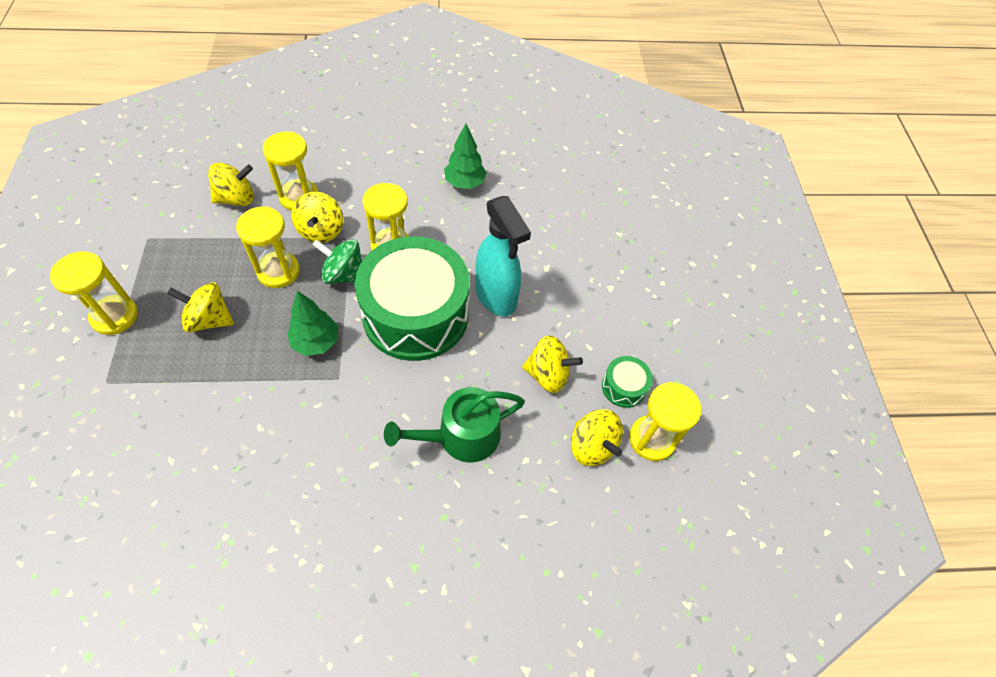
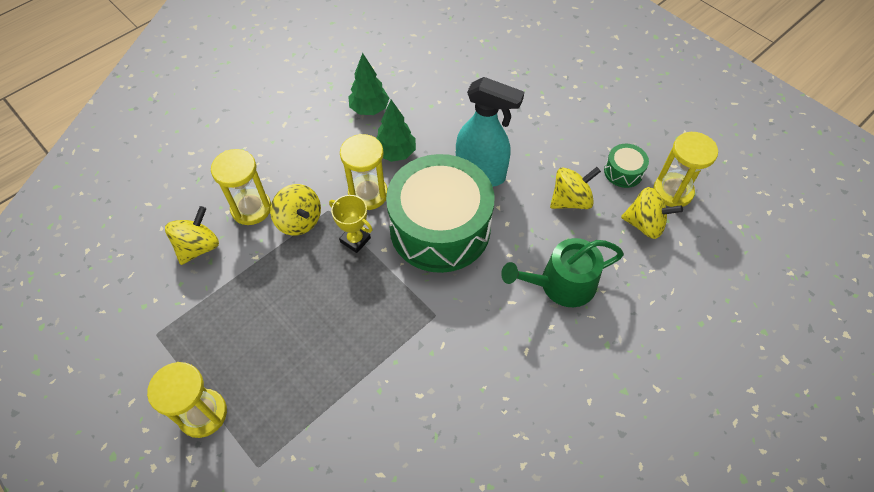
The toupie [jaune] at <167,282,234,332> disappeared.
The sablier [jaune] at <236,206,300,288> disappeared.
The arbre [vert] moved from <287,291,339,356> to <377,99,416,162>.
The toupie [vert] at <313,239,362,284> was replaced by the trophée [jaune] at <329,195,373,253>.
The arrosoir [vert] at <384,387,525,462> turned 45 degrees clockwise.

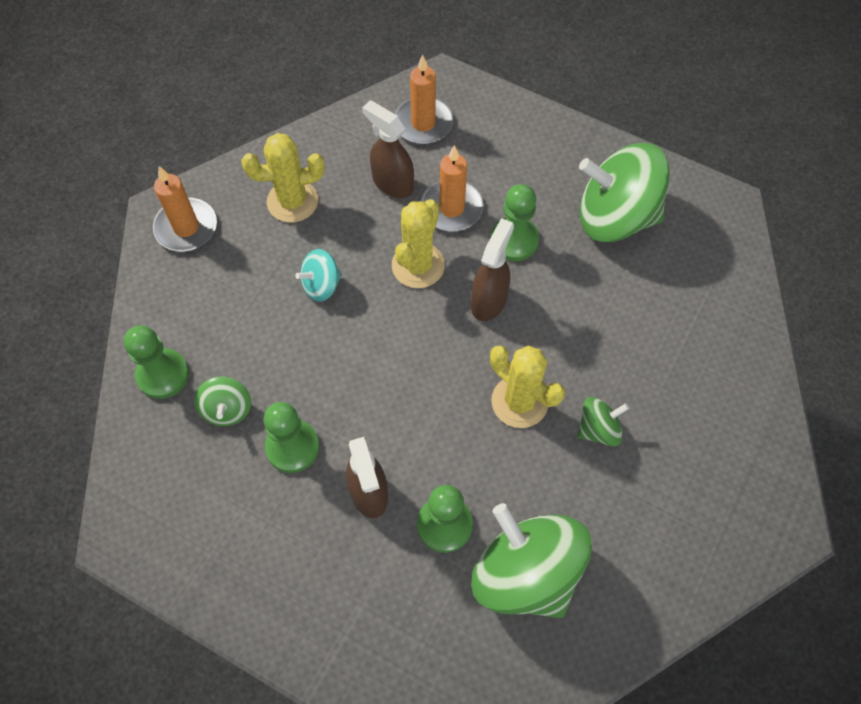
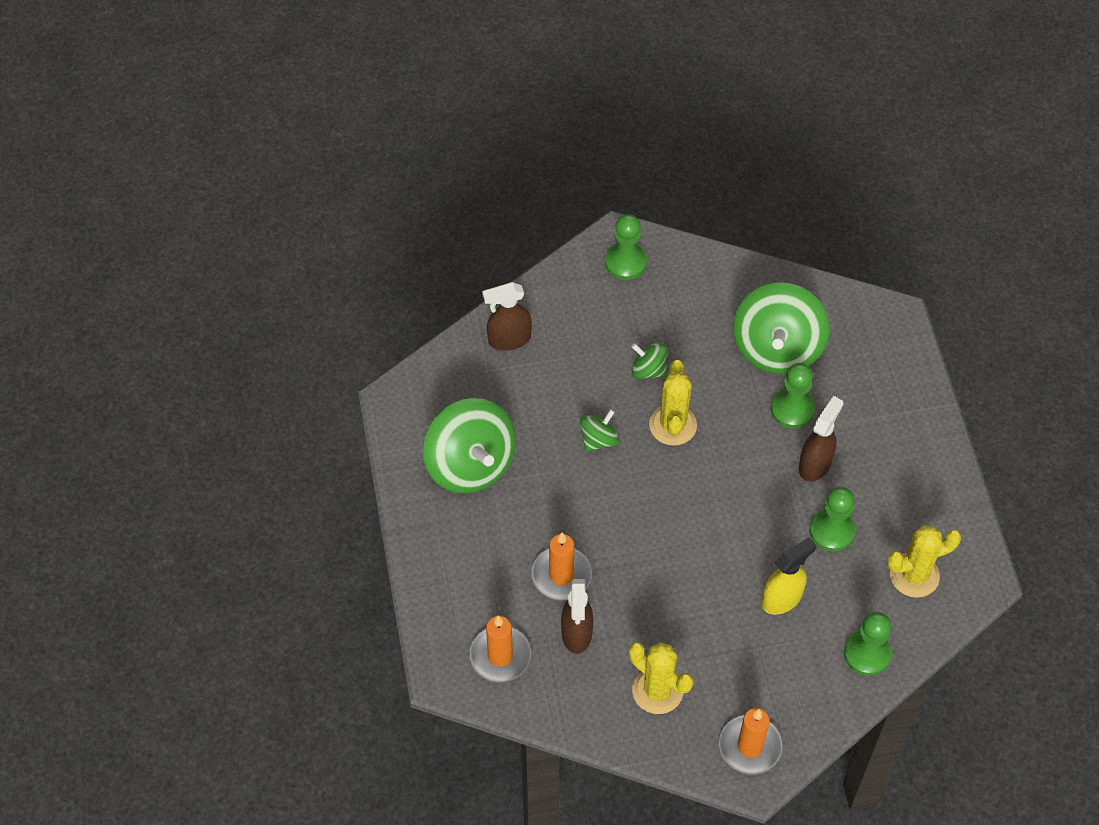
The toupie [vert] moved from <194,377,251,426> to <580,409,619,452>.
The toupie [turquoise] at <295,249,342,302> disappeared.
The cactus [jaune] moved from <392,199,445,288> to <887,525,962,598>.
The vaporisateur [marron] moved from <471,218,514,321> to <482,282,532,351>.
The pion [vert] moved from <491,184,539,261> to <605,214,647,280>.
The vaporisateur [jaune] at <762,537,816,615> appeared.

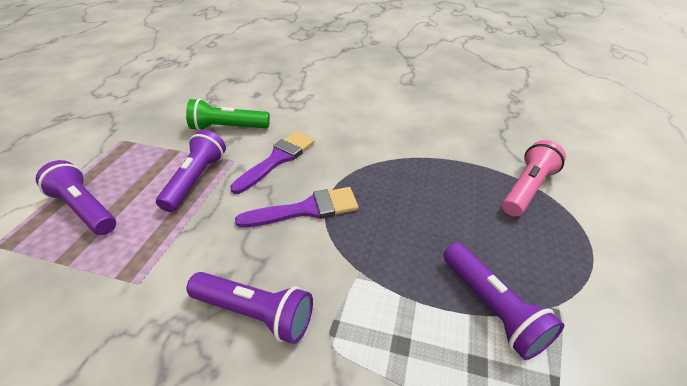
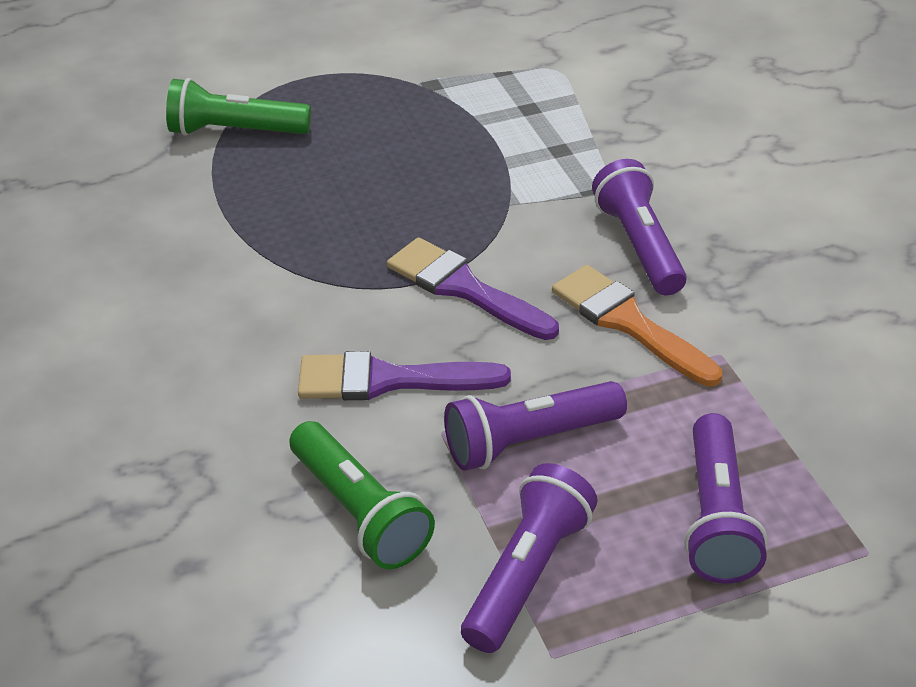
The lampe de poche [violet] moved from <443,243,564,360> to <461,463,597,653>.
The lampe de poche [rose] at <502,140,566,217> became the lampe de poche [vert] at <166,78,311,136>.
The pinceau [orange] at <552,265,722,386> appeared.

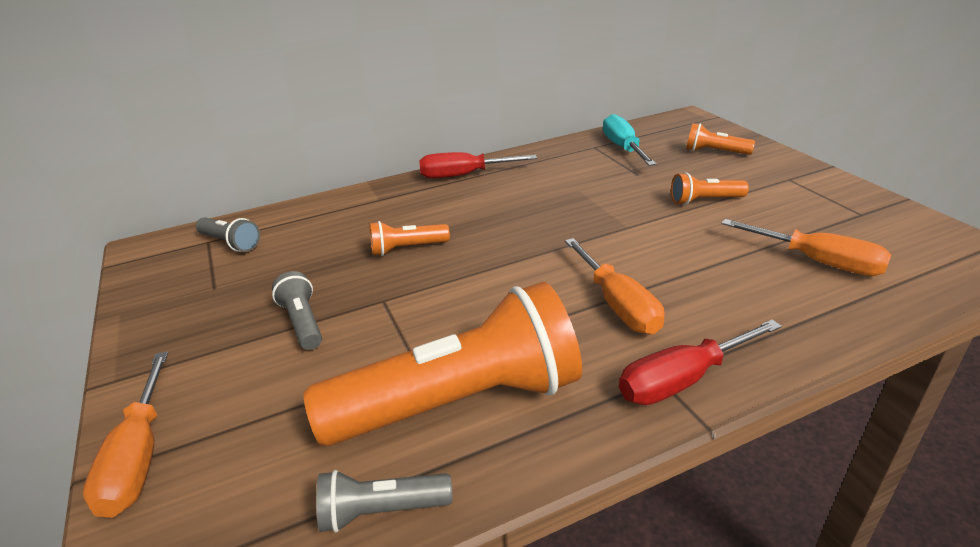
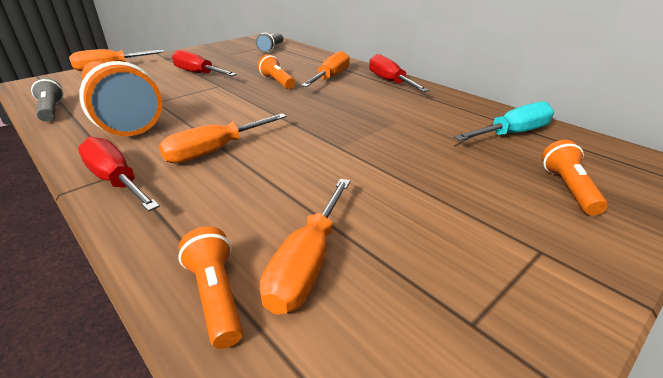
The lampe de poche [gris] at <272,271,322,350> was replaced by the tournevis [rouge] at <172,50,237,76>.
The lampe de poche [orange] moved from <671,173,749,205> to <178,227,243,349>.
The tournevis [orange] at <301,51,350,87> appeared.

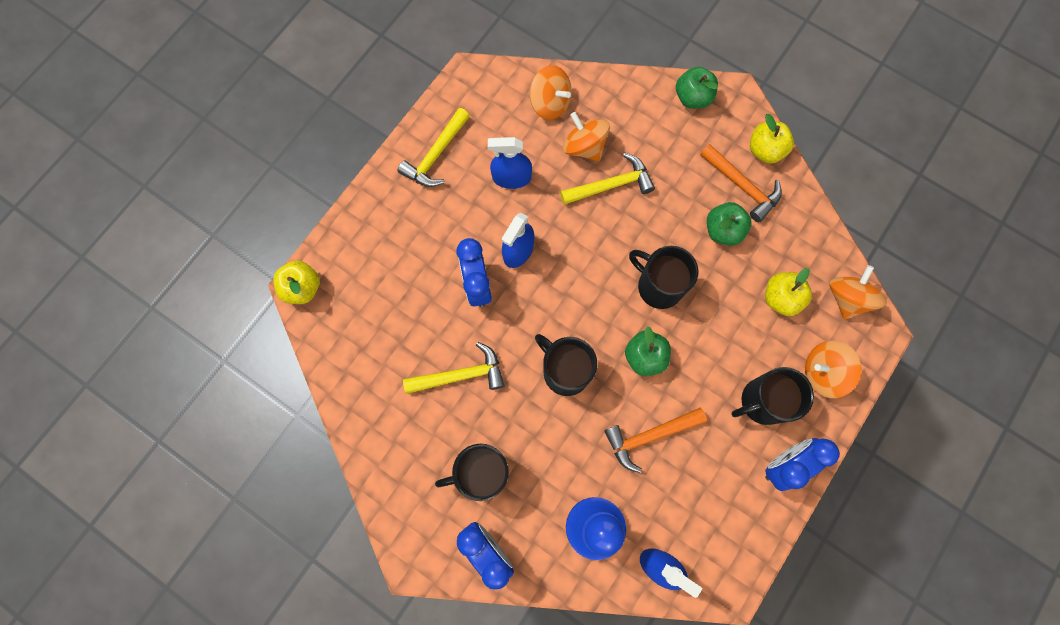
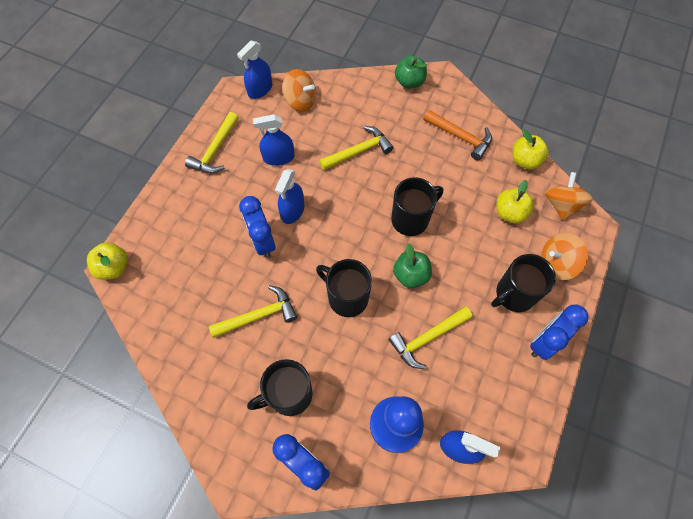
The toupie [orange] at <563,112,610,161> disappeared.
The marteau [orange] at <604,408,707,473> became the marteau [jaune] at <388,307,473,369>.
The tasse [noir] at <629,246,698,309> turned 120 degrees clockwise.
The pomme [vert] at <707,202,752,246> disappeared.
The pomme [jaune] moved from <750,114,794,164> to <513,129,549,169>.
The vaporisateur [bleu] at <237,40,272,99> appeared.

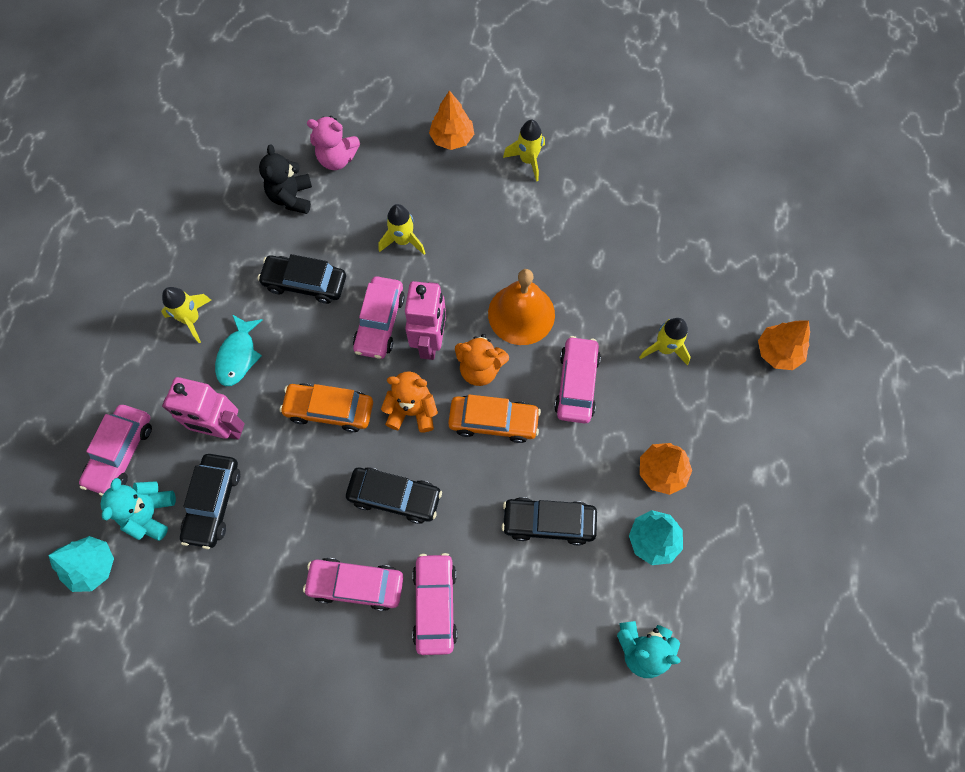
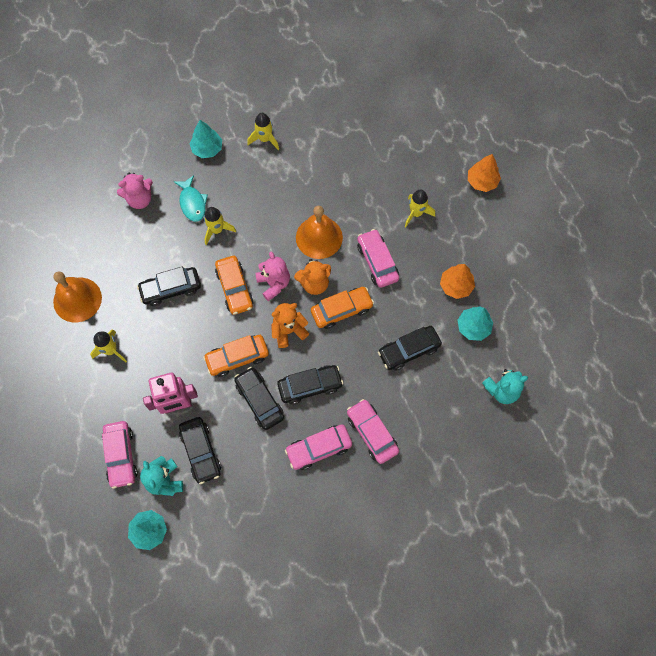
The poisson [turquoise] moved from <215,314,262,386> to <174,175,208,222>.
The ours en peluche [noir] at <259,144,312,214> disappeared.
The voiture [rose] at <353,276,405,359> became the voiture [orange] at <215,256,254,315>.
The robot [rose] at <405,281,446,360> was replaced by the ours en peluche [rose] at <255,252,290,301>.
The arbre [orange] at <429,90,474,150> became the arbre [turquoise] at <189,120,222,158>.
The cloche [orange] at <53,272,102,322> appeared.
The voiture [noir] at <234,367,284,430> appeared.

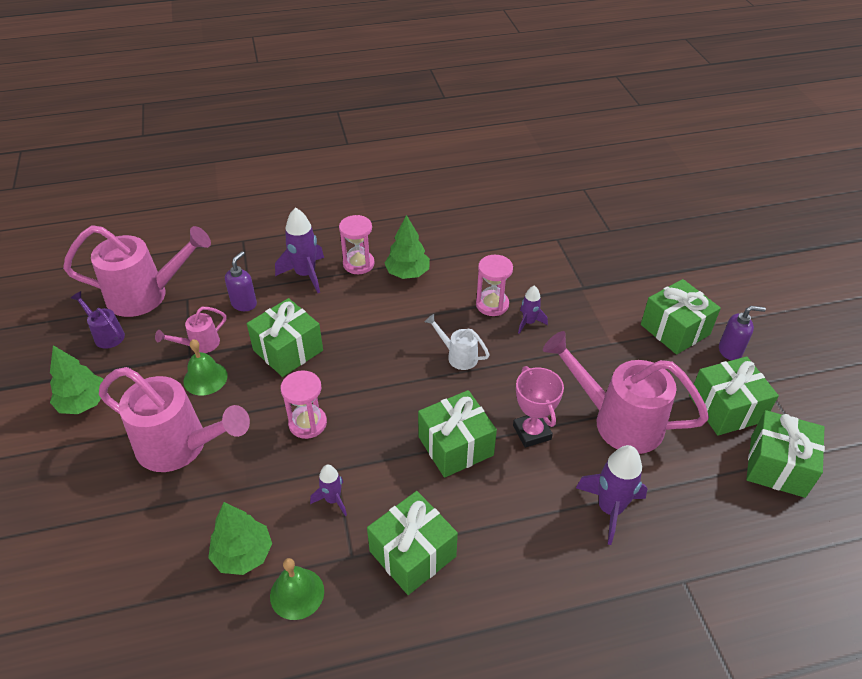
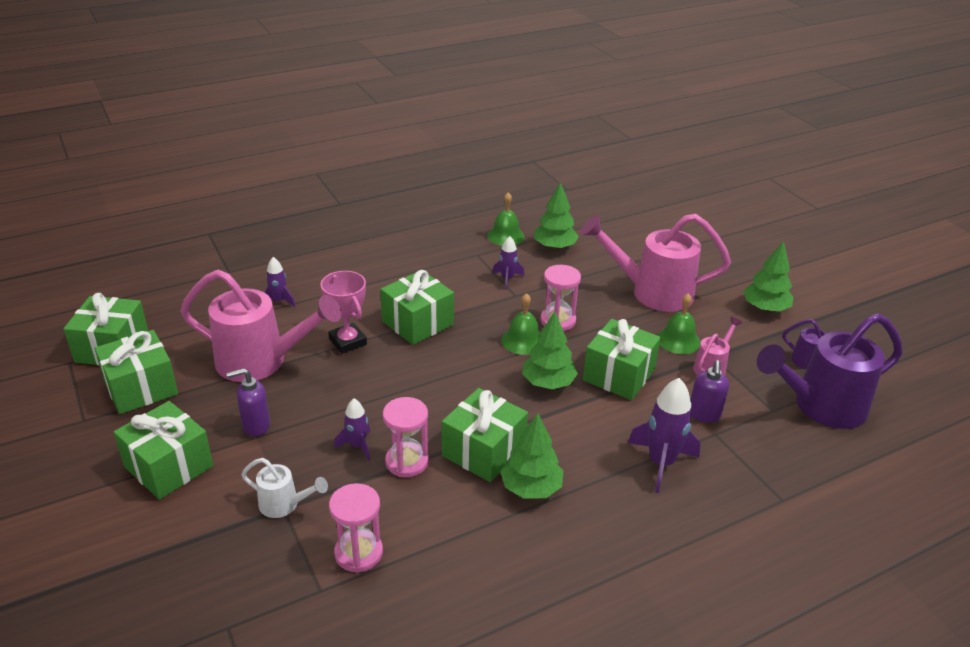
The arrosoir [rose] at <63,225,211,317> became the arrosoir [violet] at <757,313,903,429>.
The sablier [rose] moved from <339,215,375,274> to <329,483,383,573>.
The cadeau [vert] moved from <367,491,458,595> to <442,388,528,482>.
The arrosoir [blanc] moved from <425,314,490,370> to <241,458,328,518>.
The fusée [violet] at <576,445,648,545> changed to 0.58 times the size.
The distributeur de savon [violet] moved from <719,306,766,360> to <226,368,270,436>.
The cloche [vert] at <501,293,540,355> appeared.
The arbre [vert] at <522,312,578,389> appeared.

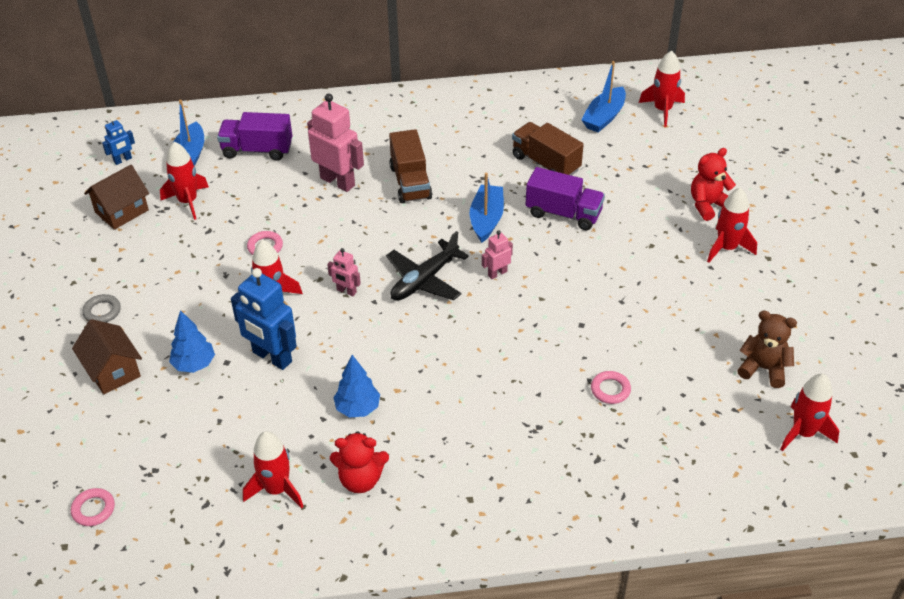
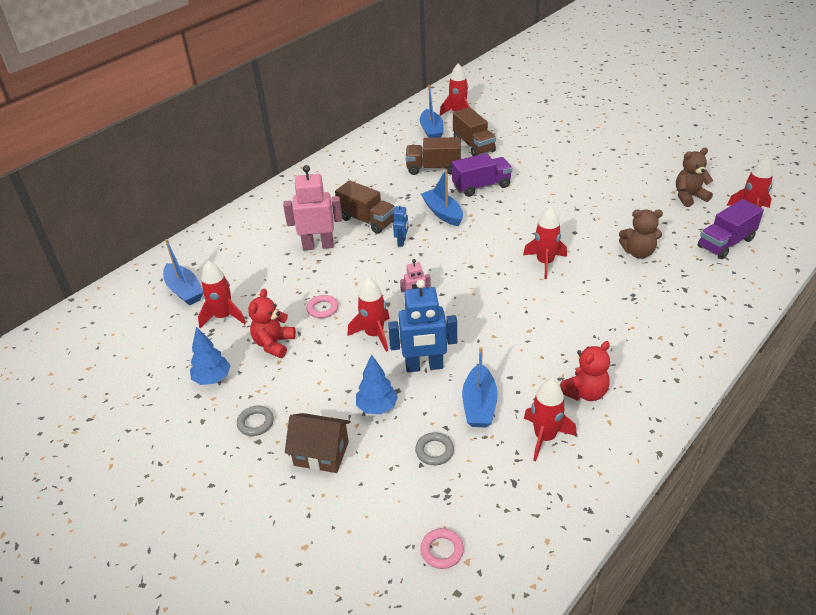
The maison [marron] at <84,165,149,230> disappeared.
The robot [bleu] moved from <102,118,135,165> to <393,203,408,247>.
The camion [violet] moved from <217,112,292,161> to <698,199,764,259>.
The arbre [bleu] moved from <333,355,380,418> to <190,327,231,385>.
The avion [noir] at <386,231,469,301> disappeared.
The robot [rose] at <482,231,513,279> disappeared.
The anneau [rose] at <591,371,631,404> was replaced by the ours en peluche [marron] at <619,210,663,259>.
The ours en peluche [rouge] moved from <691,148,736,221> to <248,289,296,358>.
The fusée [rouge] moved from <707,187,757,263> to <523,206,567,279>.
The anneau [gris] at <415,432,454,465> appeared.
The camion [marron] at <453,107,496,156> appeared.
The bateau [bleu] at <462,347,498,427> appeared.

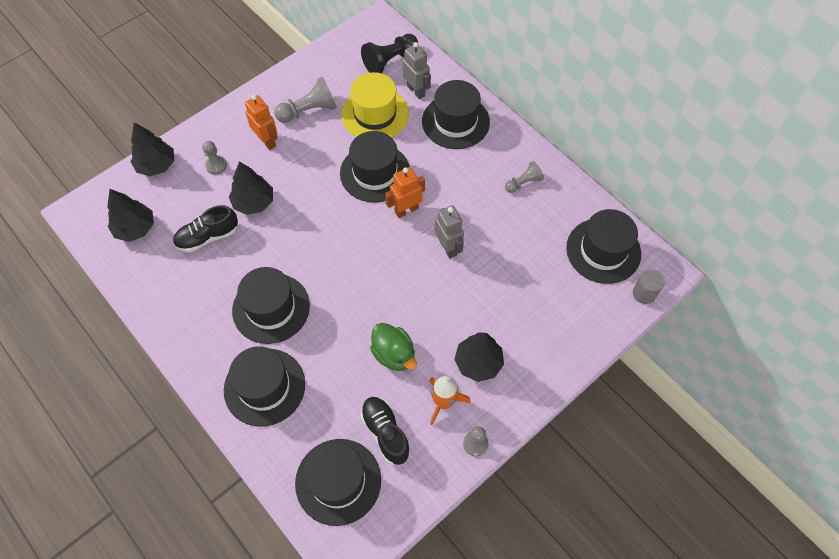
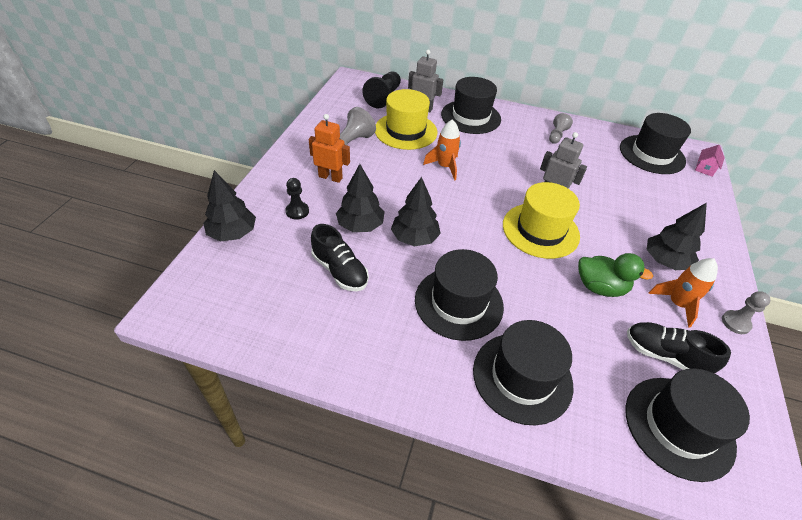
The arbre [noir] moved from <107,189,154,242> to <391,177,441,247>.
The chaussure [noir] at <173,205,238,252> turned 75 degrees counterclockwise.
The pion [gris] at <202,141,227,174> became the pion [noir] at <285,178,309,220>.
The chapeau [noir] at <340,131,410,202> was replaced by the fusée [orange] at <423,119,461,180>.
The robot [orange] at <385,167,425,218> disappeared.
The cylindre [gris] at <633,269,665,304> was replaced by the maison [rose] at <695,145,725,177>.
The chapeau [jaune] at <503,182,580,259> appeared.

